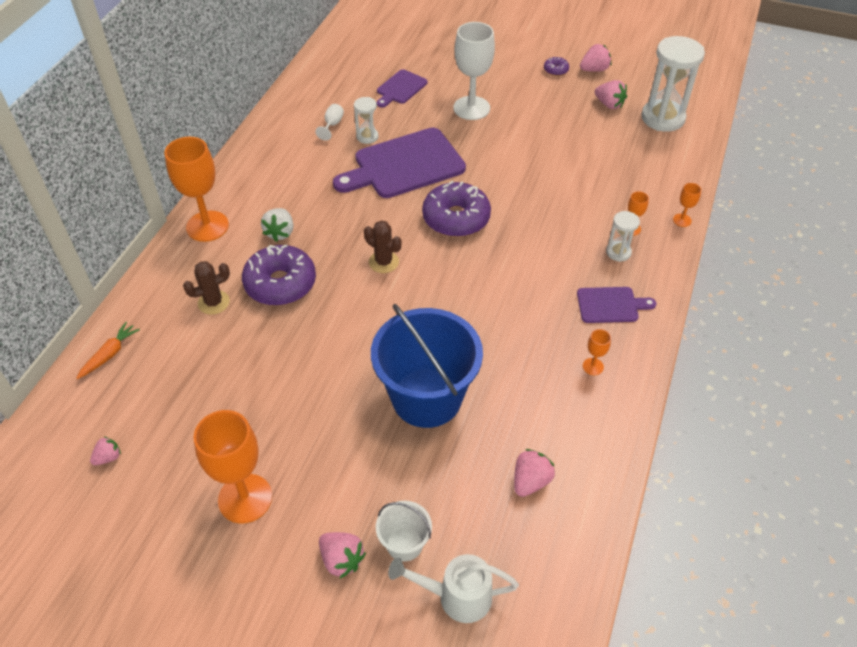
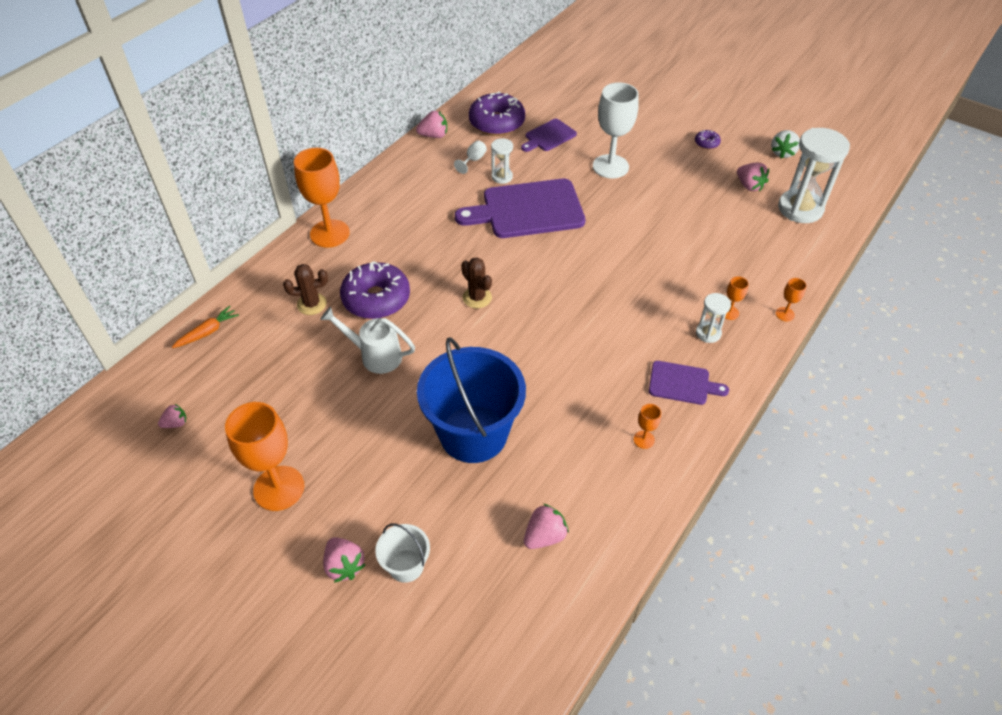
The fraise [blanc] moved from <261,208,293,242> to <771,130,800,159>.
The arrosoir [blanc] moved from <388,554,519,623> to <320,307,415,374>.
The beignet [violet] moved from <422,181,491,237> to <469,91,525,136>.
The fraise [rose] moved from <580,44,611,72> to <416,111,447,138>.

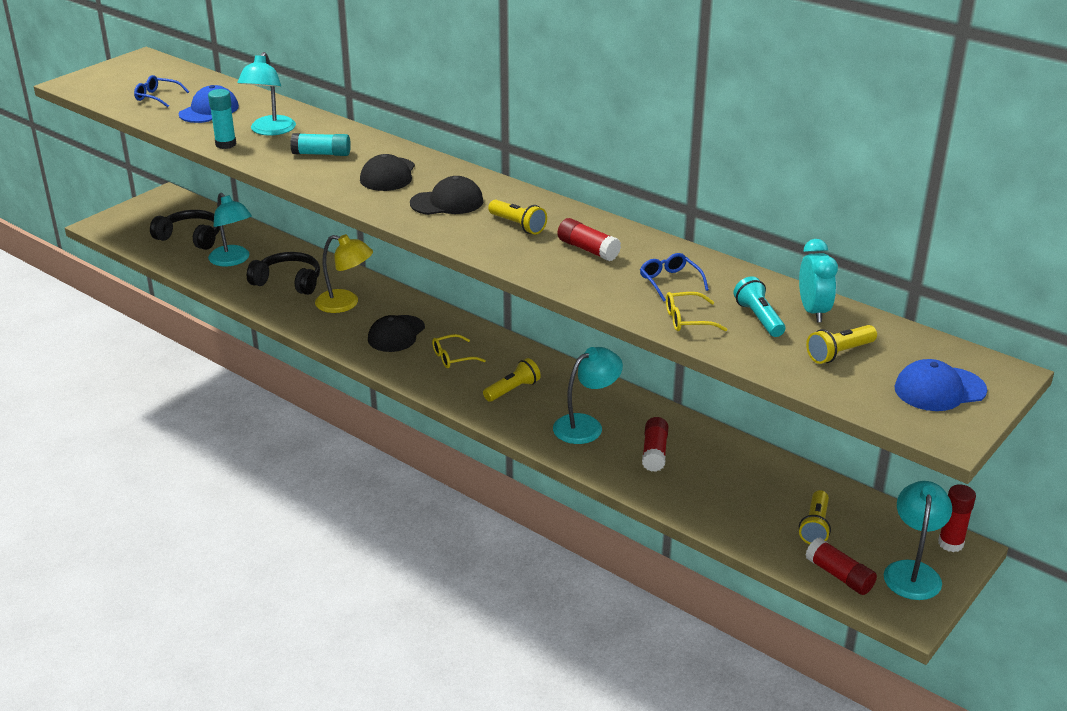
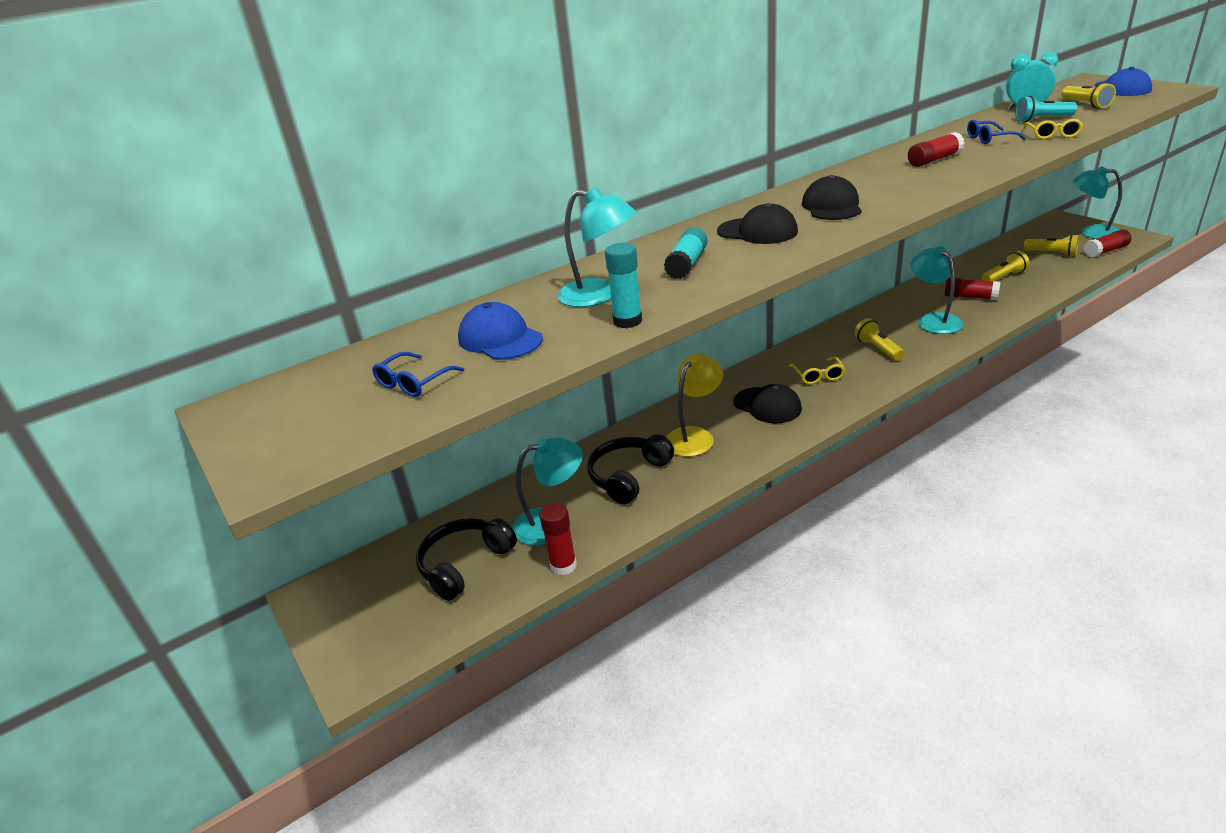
The lampe de poche [jaune] moved from <488,200,547,235> to <982,251,1029,281>.
The bâton de colle [rouge] moved from <938,484,976,552> to <540,503,577,575>.

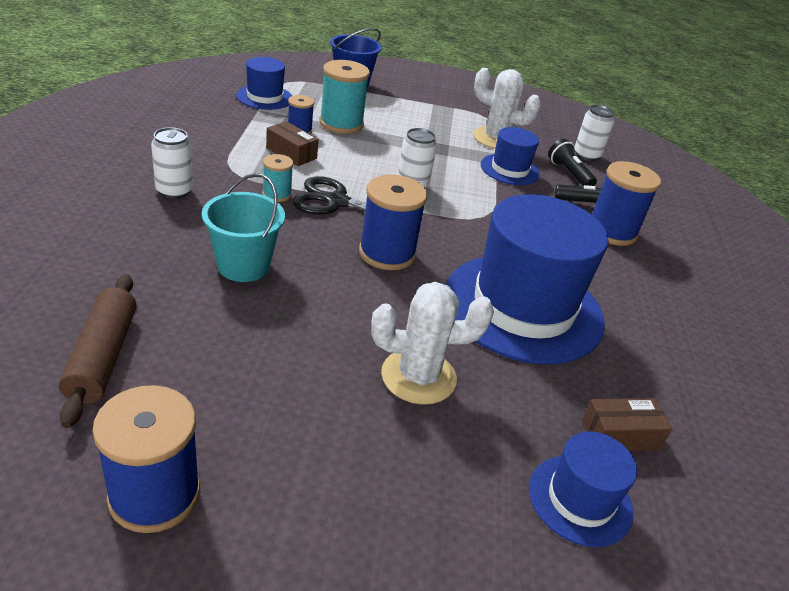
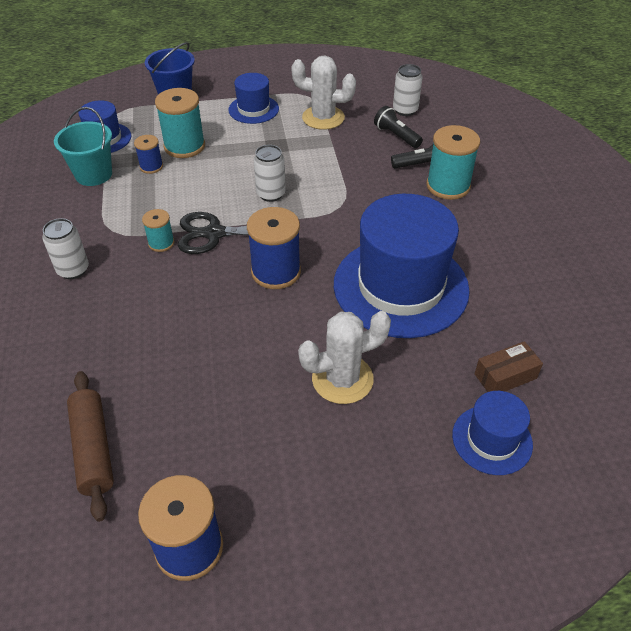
The seau [turquoise] moved from <202,173,285,282> to <54,107,112,186>.
The boîte [marron] at <266,121,319,166> disappeared.
The chapeau [bleu] moved from <481,127,540,185> to <228,73,279,124>.
The bobine [bleu] at <592,161,661,246> became the bobine [turquoise] at <426,125,480,200>.

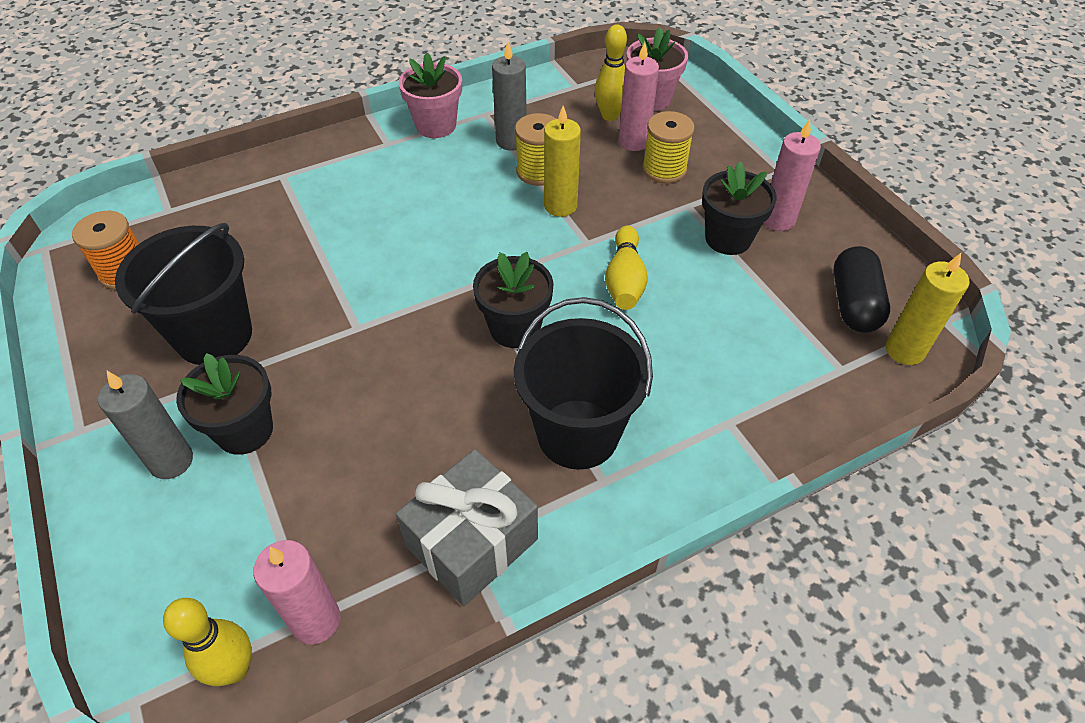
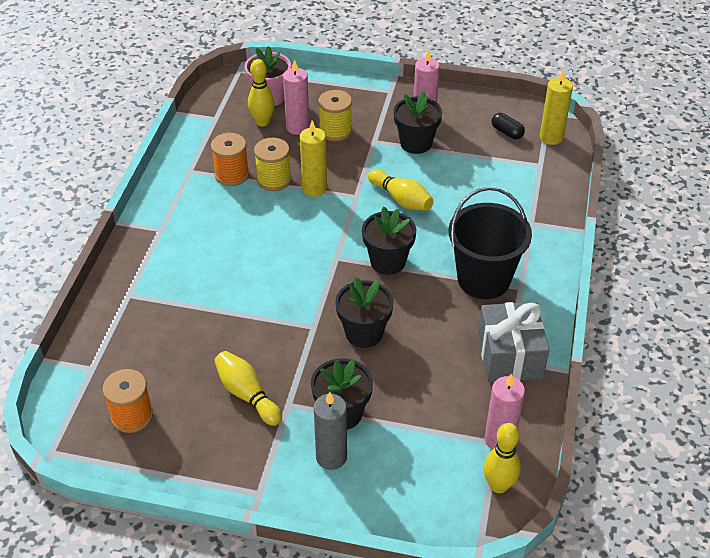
The seau [noir] at <115,223,252,365> was replaced by the quille [jaune] at <214,351,282,426>.
The pot de fleurs [rose] at <399,53,462,138> disappeared.
The bougie [gris] at <492,42,527,151> was replaced by the bobine [orange] at <211,133,249,186>.
The gélule [noir] at <833,246,890,333> changed to 0.60 times the size.
The pot de fleurs [noir] at <335,277,394,348> appeared.

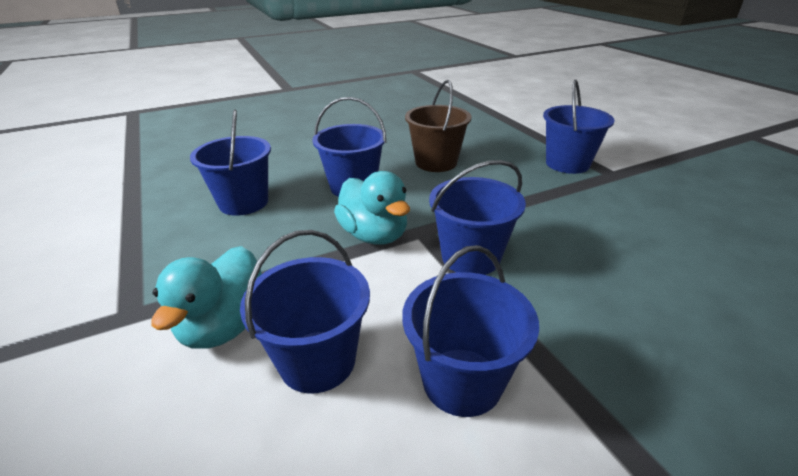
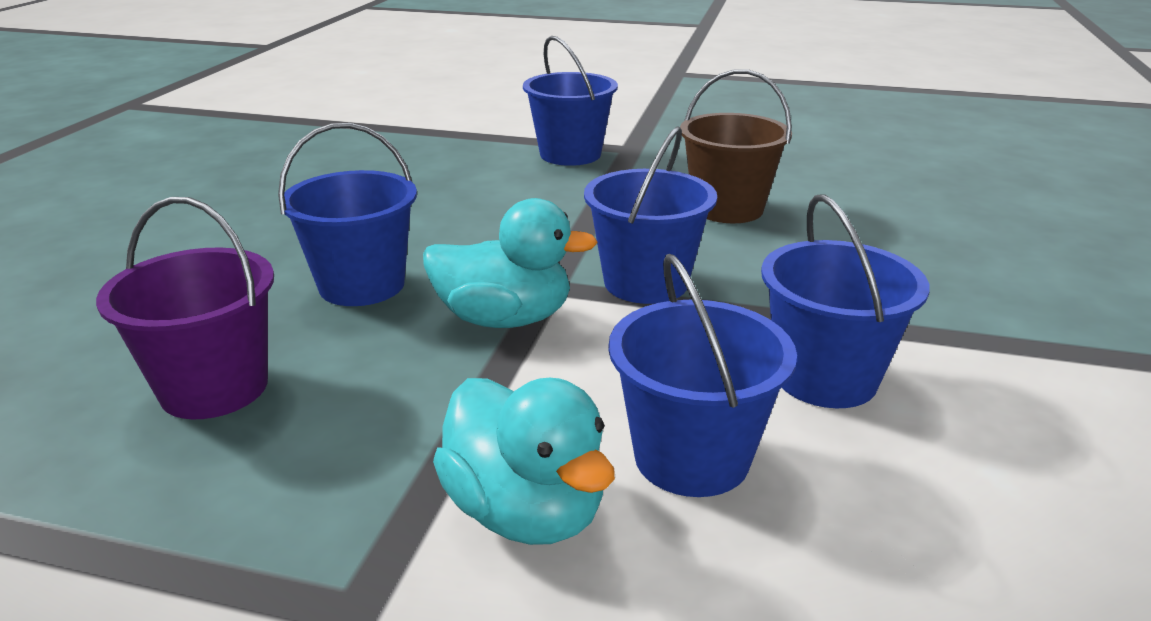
The seau [bleu] at <190,109,271,216> became the seau [violet] at <96,197,274,419>.
The seau [marron] moved from <405,80,472,172> to <680,69,792,223>.

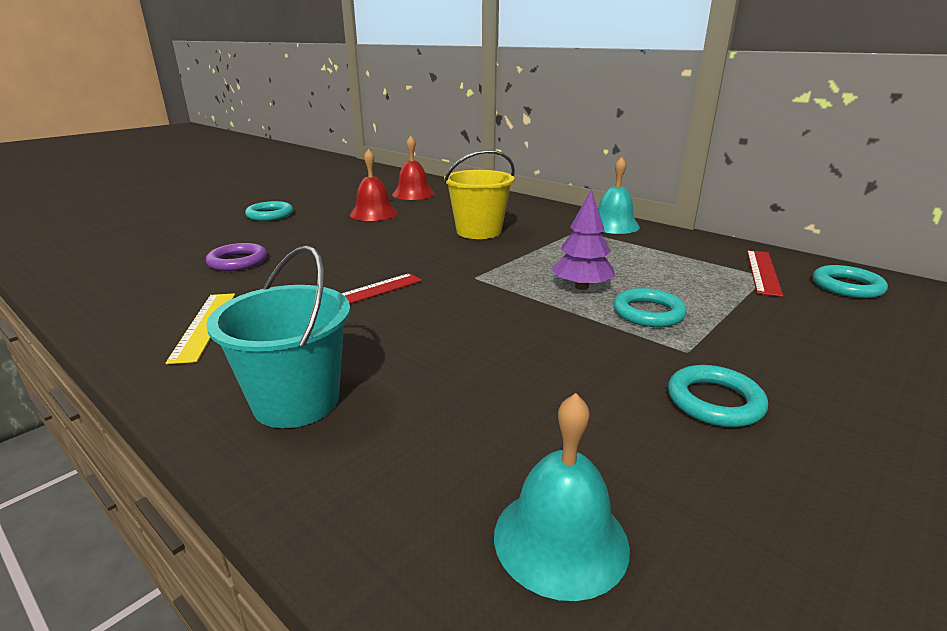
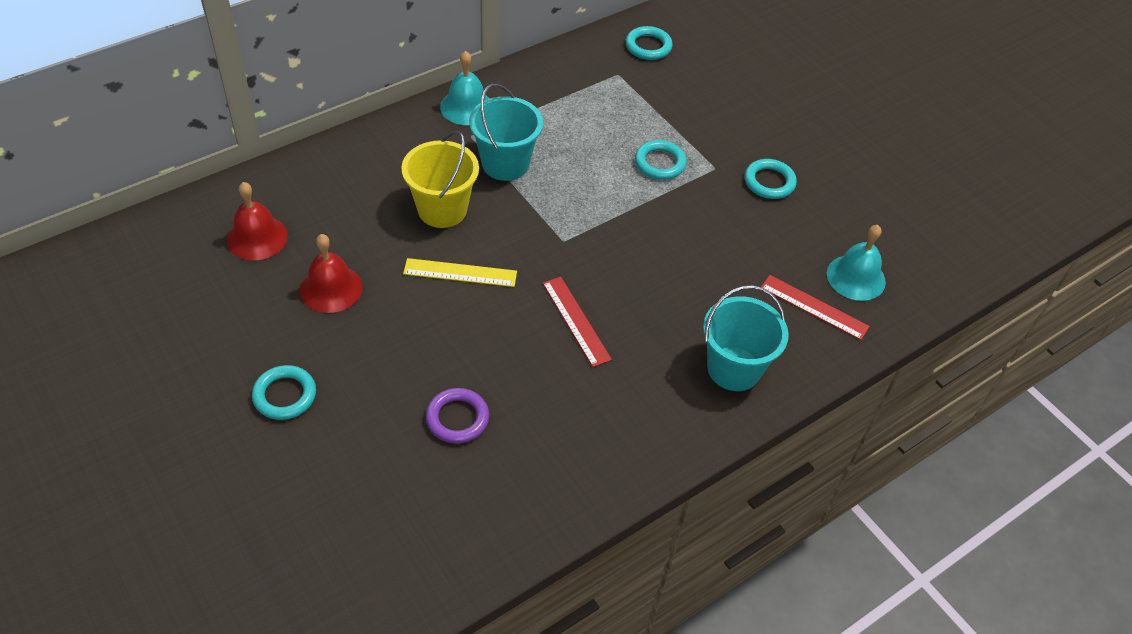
The règle [jaune] moved from <166,293,235,364> to <403,258,517,287>.
The arbre [violet] at <551,189,615,290> disappeared.
The règle [rouge] moved from <747,250,783,297> to <761,275,870,340>.
The seau [turquoise] at <469,83,543,181> appeared.

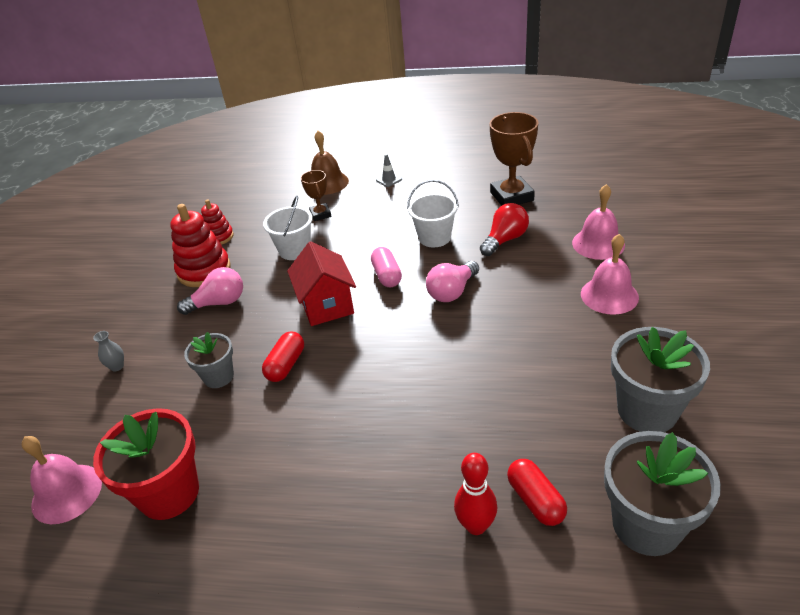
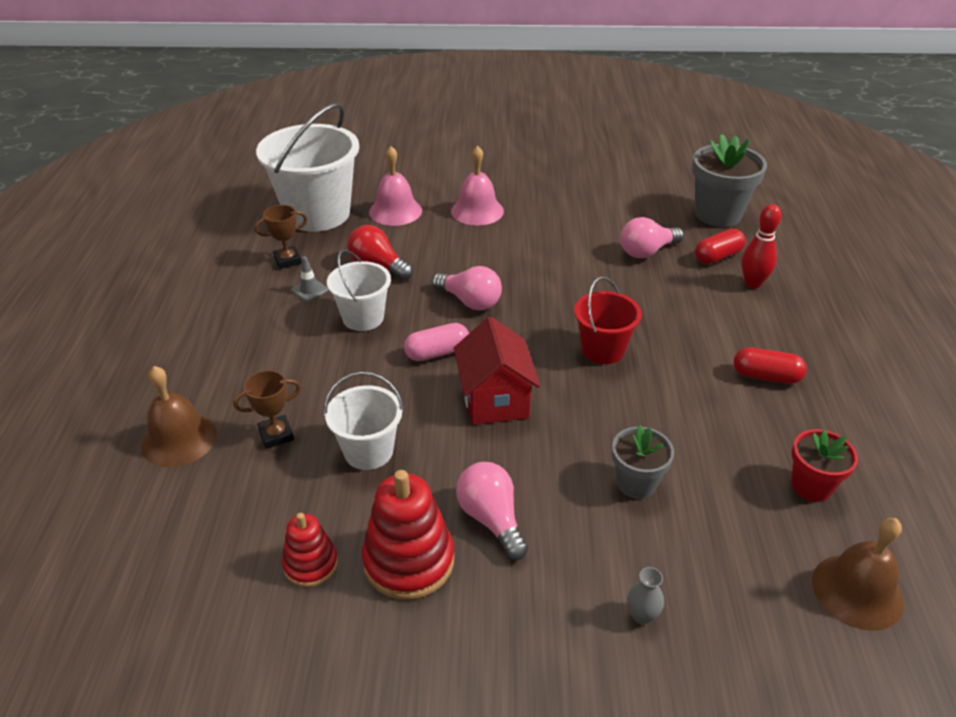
The cloche [rose] at <22,436,102,524> became the cloche [marron] at <812,518,904,631>.
The pot de fleurs [rouge] at <93,408,199,520> changed to 0.59 times the size.
The gélule [rouge] moved from <262,331,304,382> to <734,347,807,384>.
The maison [rouge] at <287,241,356,326> turned 75 degrees counterclockwise.
The cône de chantier [gris] moved from <376,154,402,187> to <291,256,328,302>.
The trophée [marron] at <489,112,539,206> changed to 0.55 times the size.
The pot de fleurs [gris] at <611,327,710,432> disappeared.
The seau [blanc] at <256,103,359,232> appeared.
The seau [rouge] at <574,276,642,364> appeared.
The ampoule [rose] at <621,217,684,258> appeared.

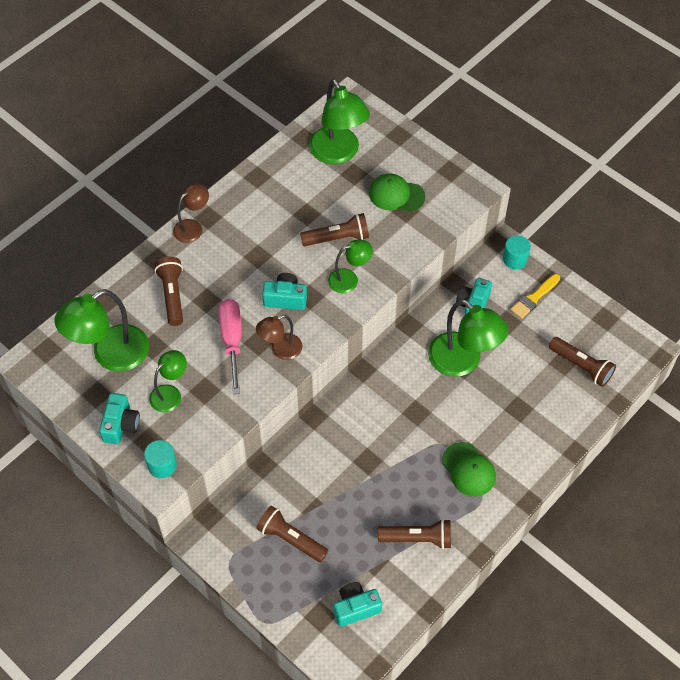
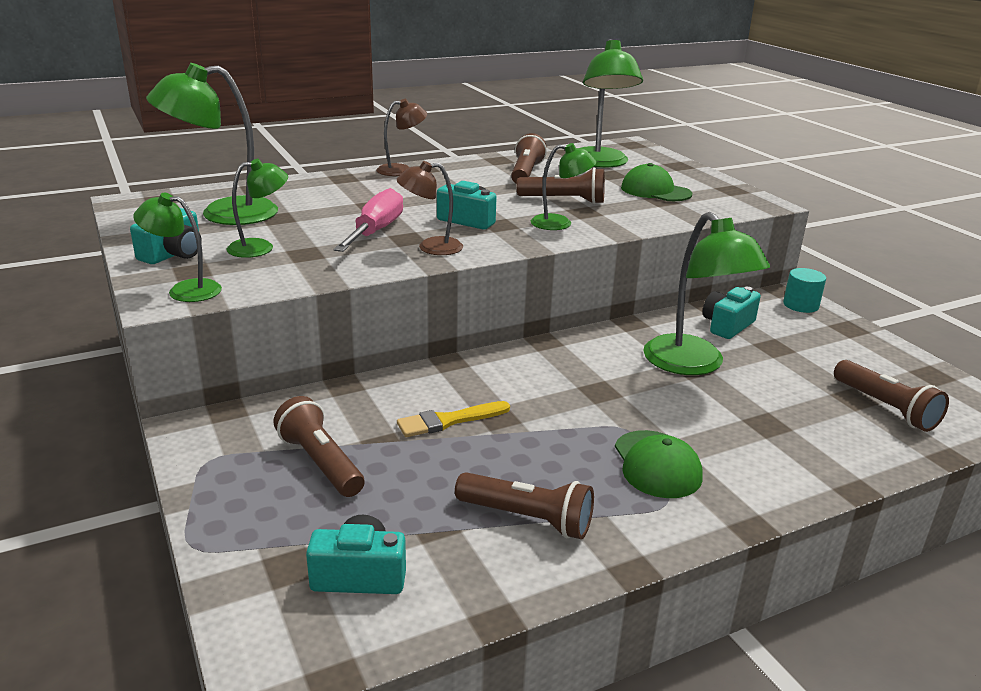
The cylindre [turquoise] at <144,440,177,478> was replaced by the lampe [vert] at <133,193,222,302>.
The lampe de poche [marron] moved from <155,257,183,326> to <511,133,547,184>.
The pinceau [jaune] moved from <510,274,560,319> to <397,401,510,437>.

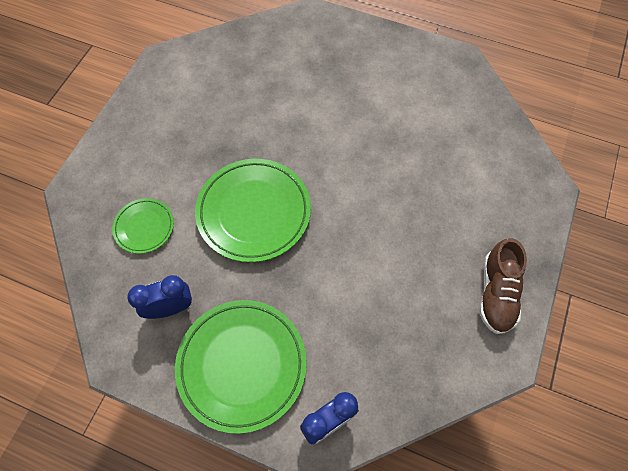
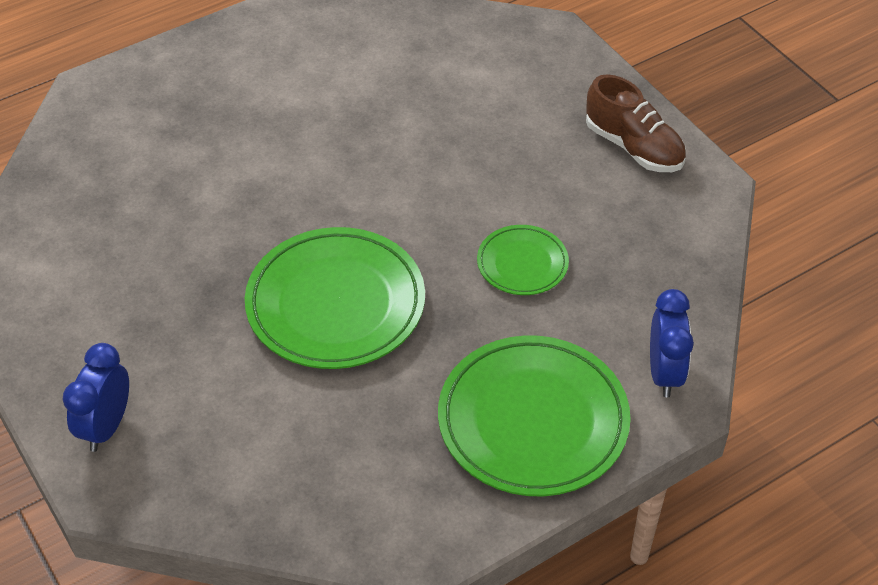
The assiette [vert] moved from <112,198,174,254> to <477,225,569,295>.
The réveil [bleu] moved from <127,275,192,319> to <63,343,129,452>.

